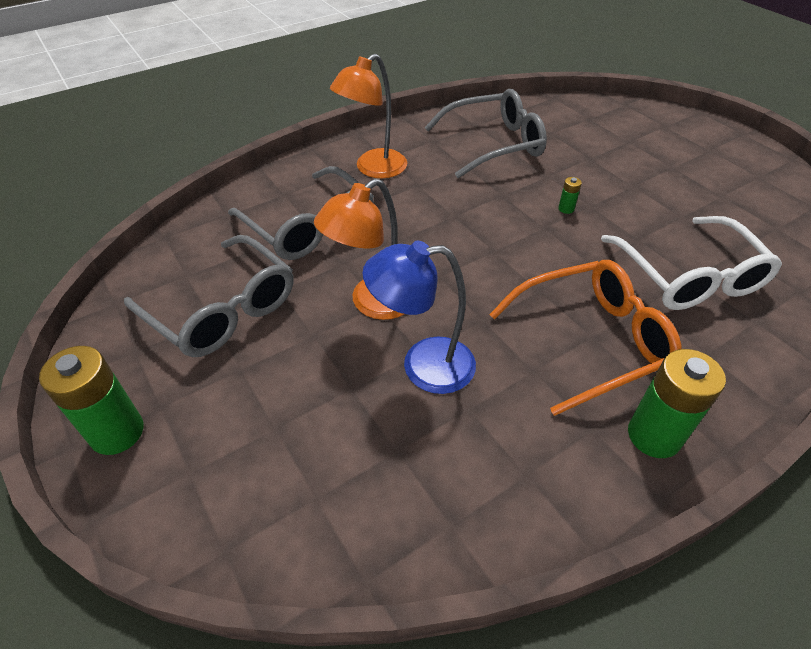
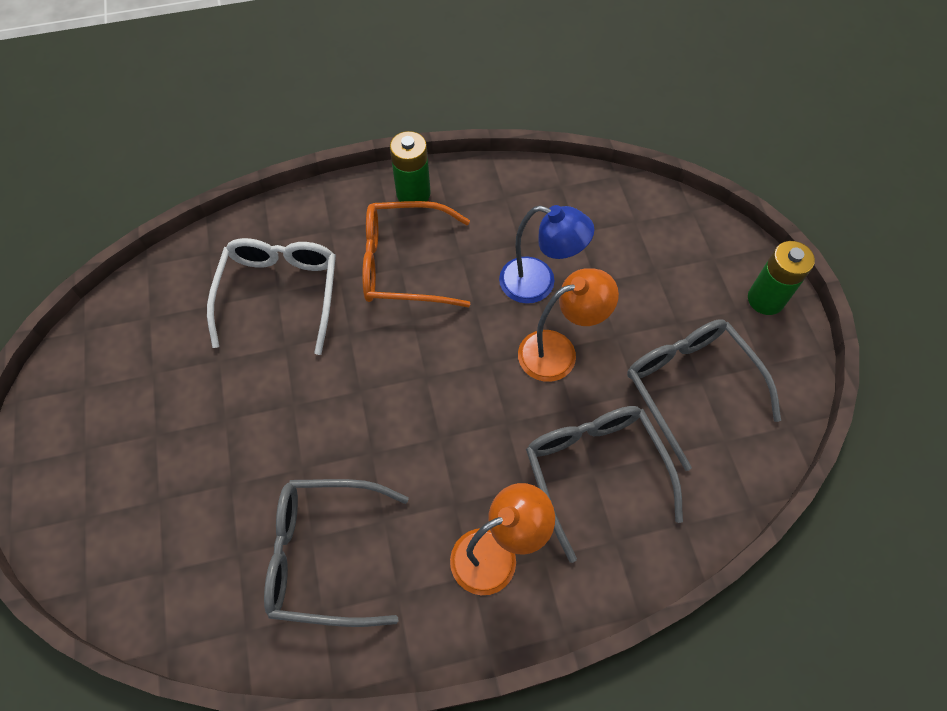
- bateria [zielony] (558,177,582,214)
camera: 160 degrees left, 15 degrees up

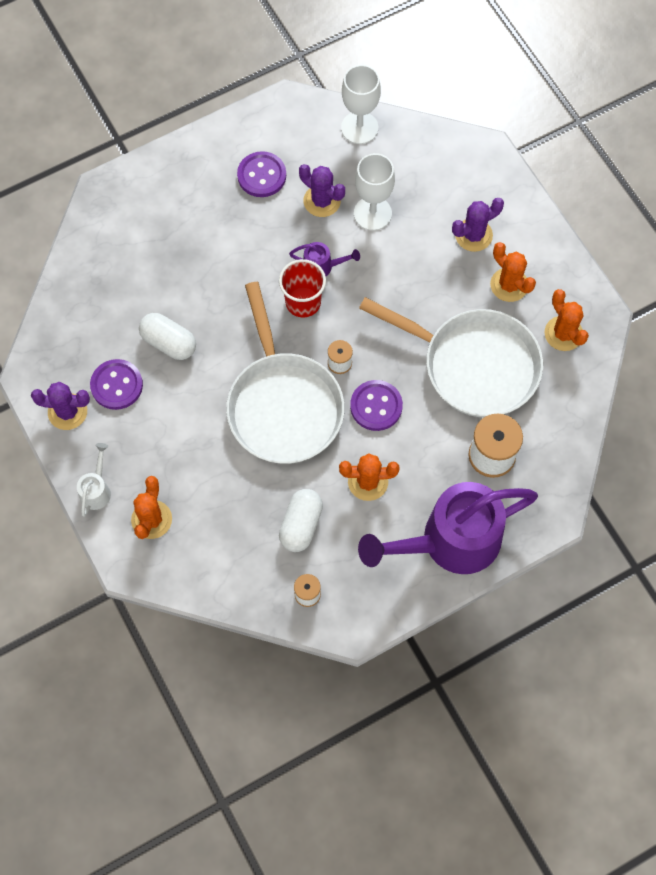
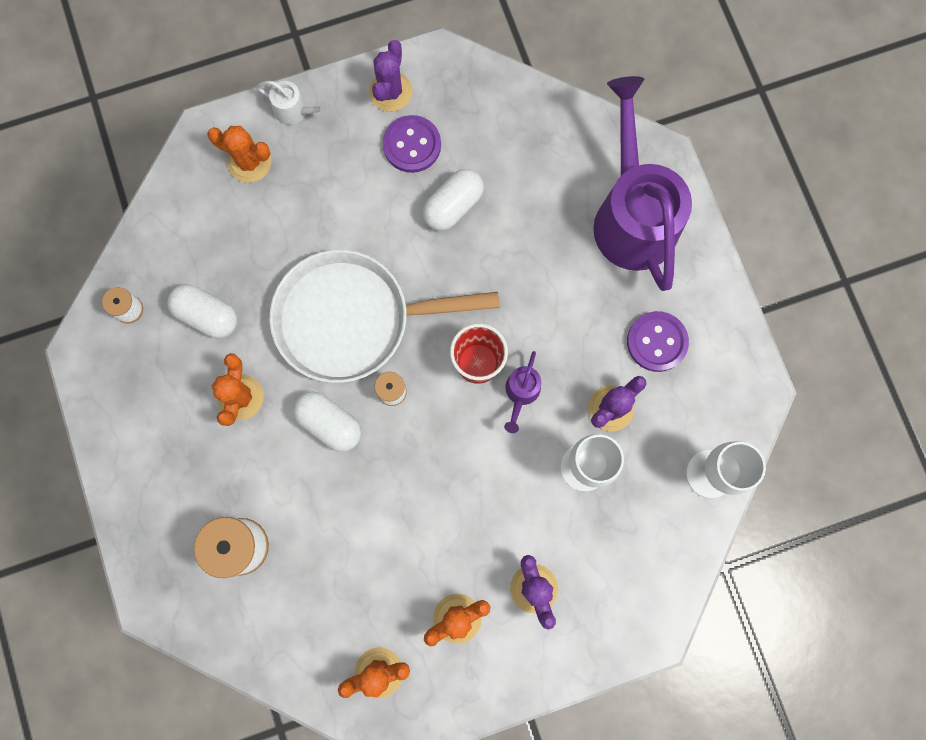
- patelnia [biały] (359,297,543,417)
~ guzik [fioletowy] (350,380,403,431) to kapsułka [biały] (293,391,361,452)
~ konewka [fioletowy] (358,482,538,574) to (593,76,692,291)
camera: 100 degrees right, 10 degrees up

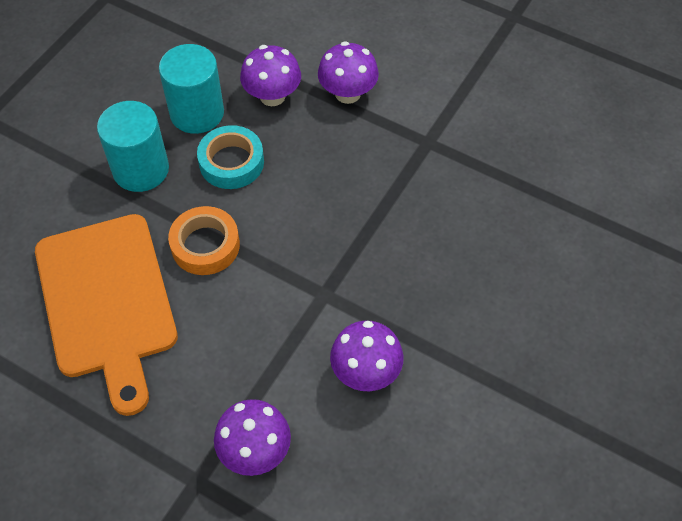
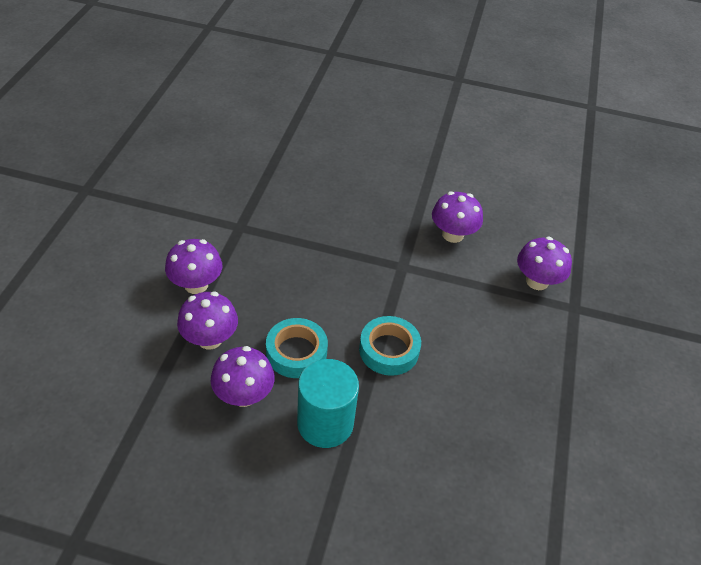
~ walec [turkusowy] (159,44,224,134) to grzyb [fioletowy] (211,346,275,407)
~ taśma klejąca [pomarańczowy] (168,206,240,275) to taśma klejąca [turkusowy] (359,316,421,376)
- deska do krojenia [pomarańczowy] (35,214,178,416)
camera: 110 degrees left, 10 degrees down

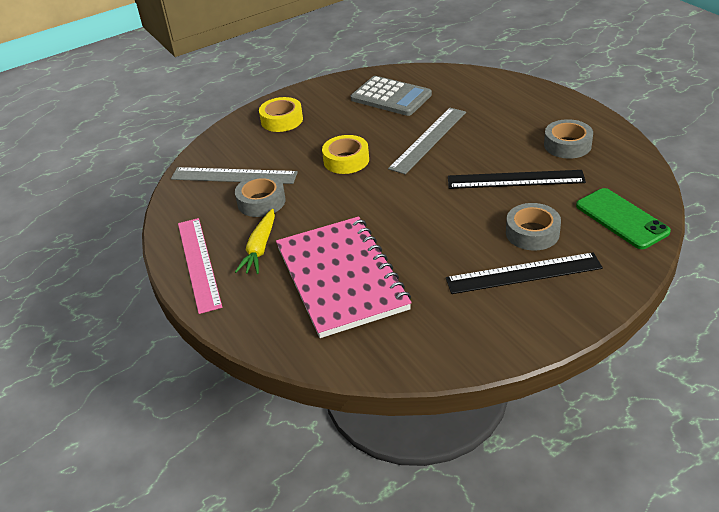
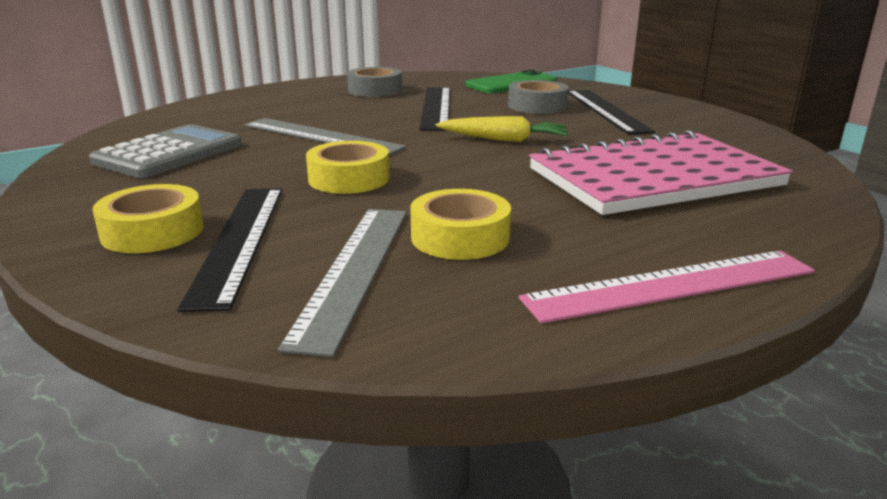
~ taśma klejąca [szary] (235,175,286,217) to taśma klejąca [żółty] (411,189,511,260)
~ marchewka [żółty] (235,209,275,274) to (436,116,568,142)
+ linijka [czarny] (178,189,283,312)
camera: 95 degrees left, 15 degrees down

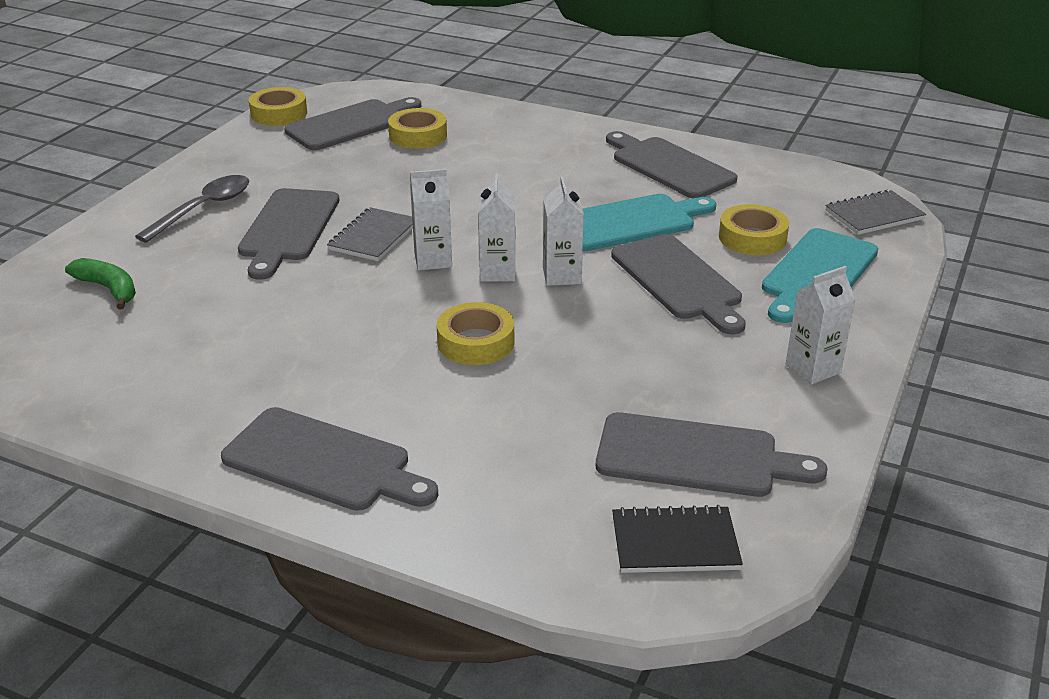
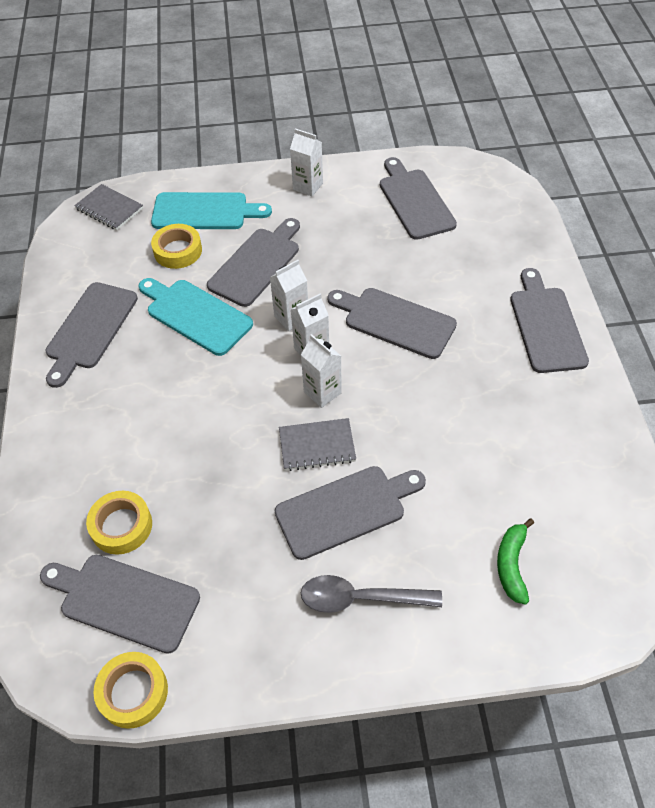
~ taśma klejąca [żółty] (437,302,514,365) to deska do krojenia [szary] (327,288,457,359)
- zeszyt [czarny] (612,505,743,573)
camera: 120 degrees left, 20 degrees up

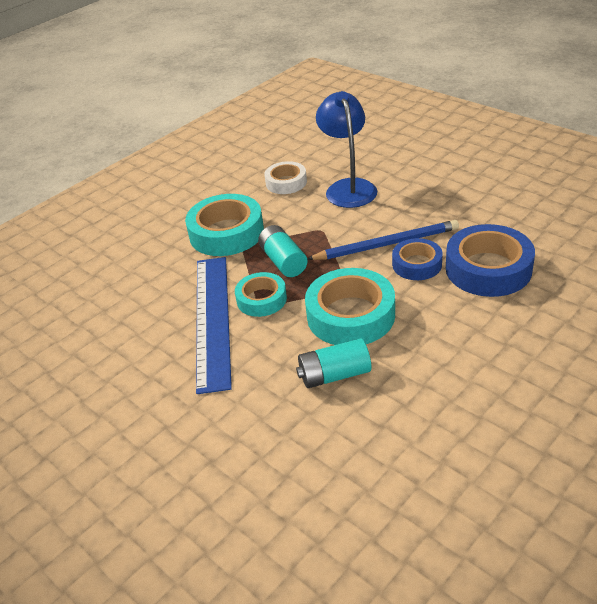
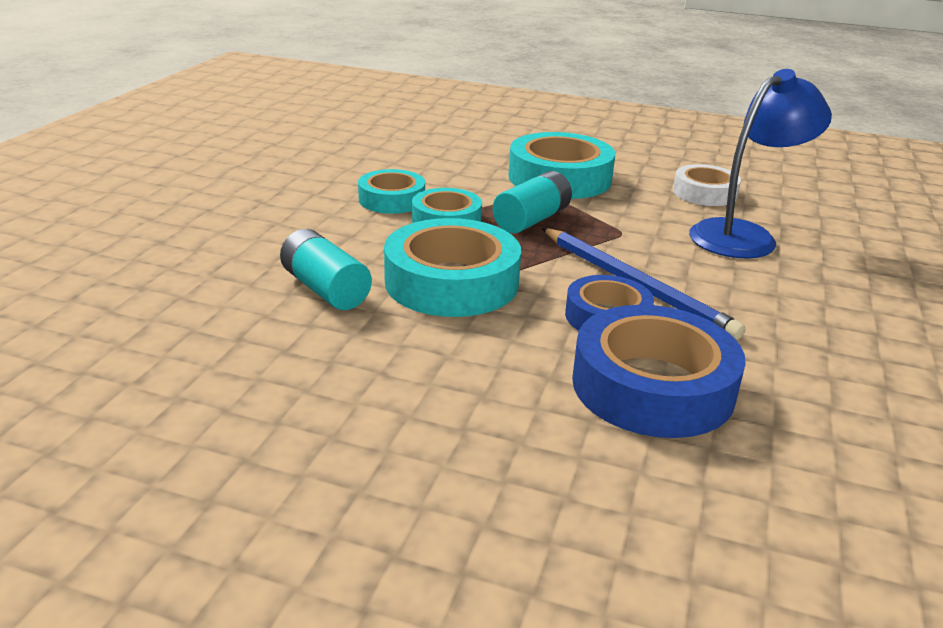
~ linijka [niebieski] (196,257,232,394) to taśma klejąca [turkusowy] (358,169,425,214)
camera: 60 degrees right, 10 degrees down

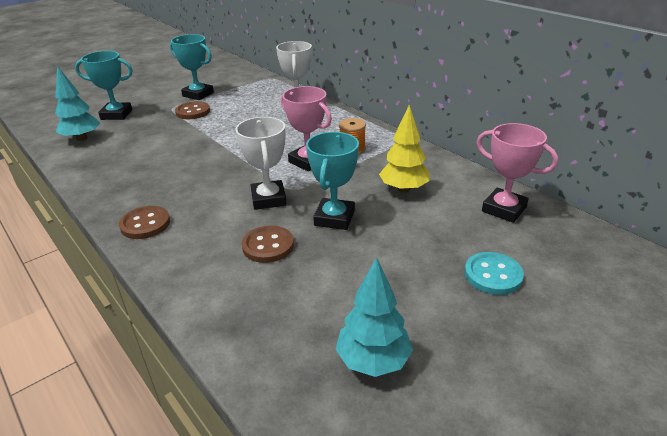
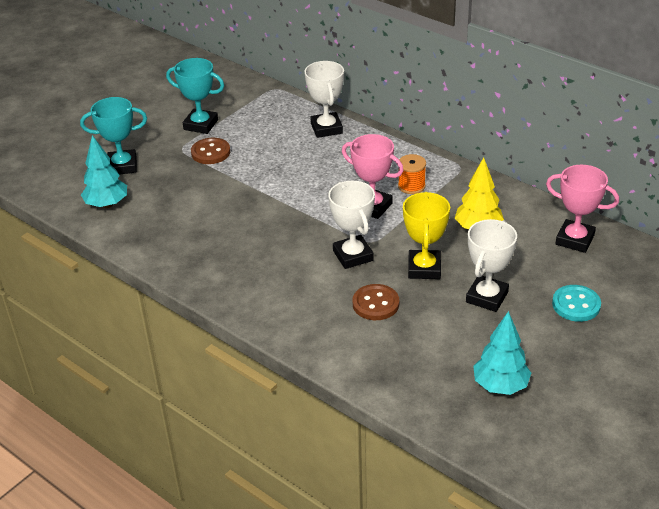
~ puchar [turkusowy] (306,132,359,230) to puchar [żółty] (403,192,450,279)
- guzik [brązowy] (119,206,170,239)
+ puchar [biały] (466,219,517,312)
camera: 10 degrees left, 5 degrees up

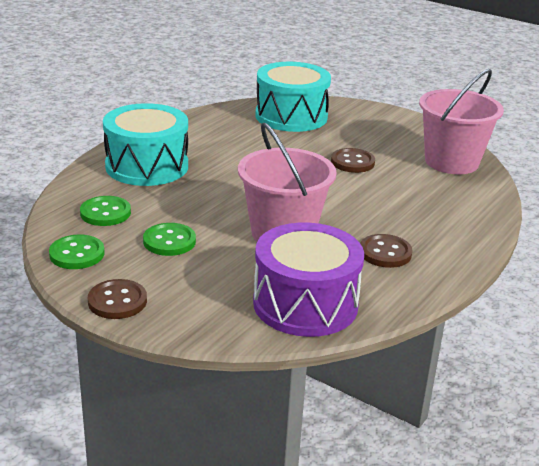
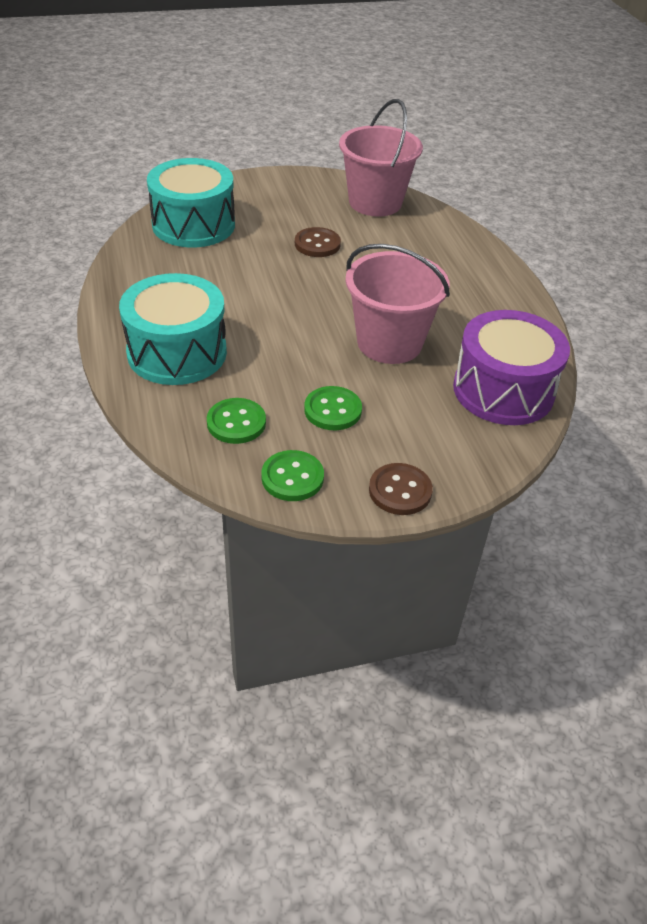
- guzik [brązowy] (360,234,413,268)
camera: 50 degrees left, 15 degrees up

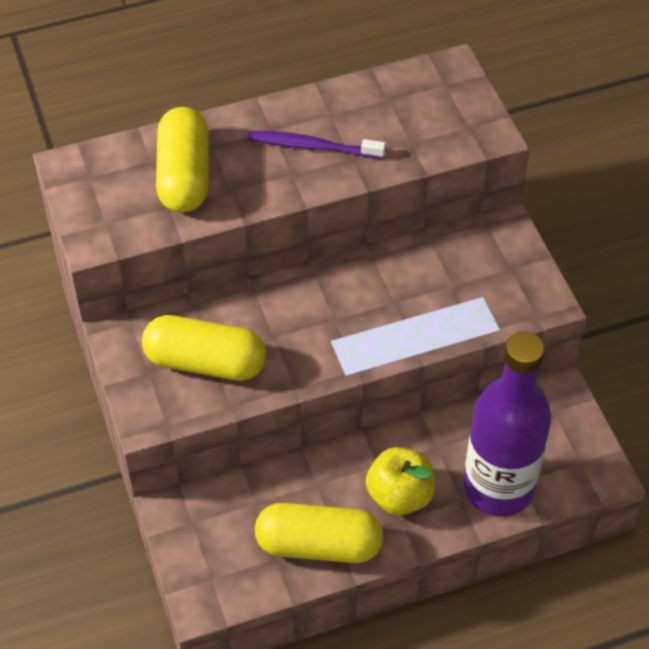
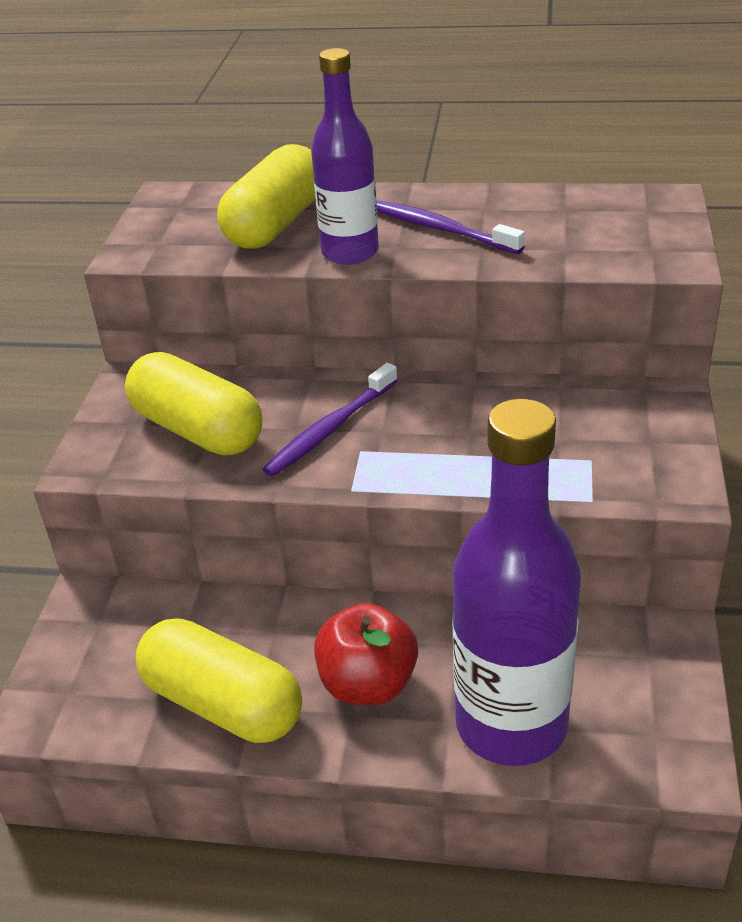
~ jabłko [żółty] (366,447,435,515) to jabłko [czerwony] (314,603,418,705)
+ butelka [fioletowy] (311,48,379,265)
+ szczoteczka do zębów [fioletowy] (262,363,398,477)
camera: 30 degrees right, 15 degrees down

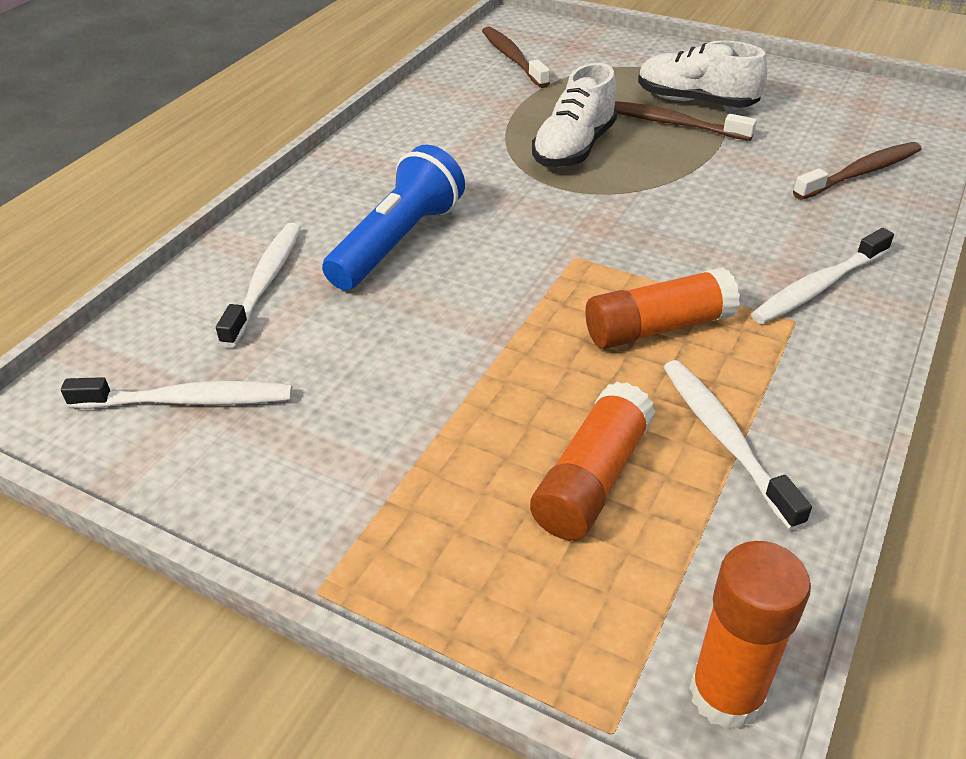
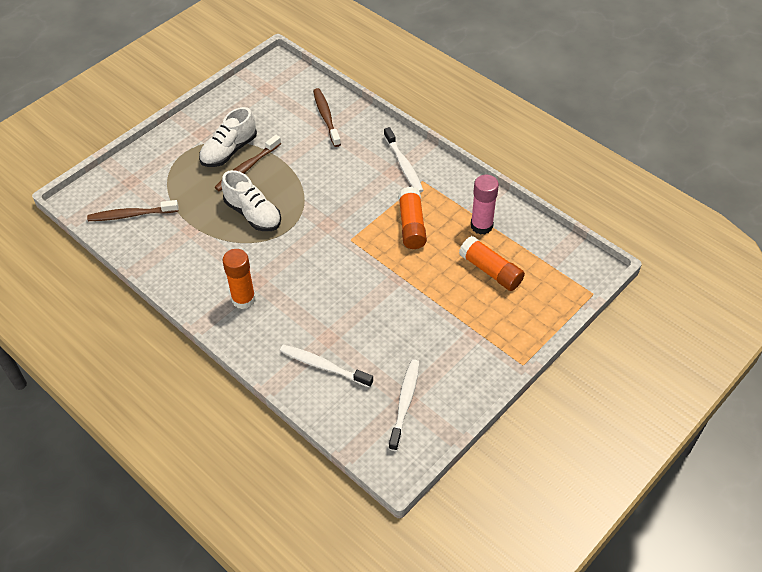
- latarka [niebieski] (322,145,465,290)
~ szczoteczka do zębów [biały] (663,360,812,530) to klej w sztyfcie [różowy] (471,174,499,235)
~ klej w sztyfcie [pomarańczowy] (689,541,811,729) to (222,249,256,309)
camera: 75 degrees left, 10 degrees up

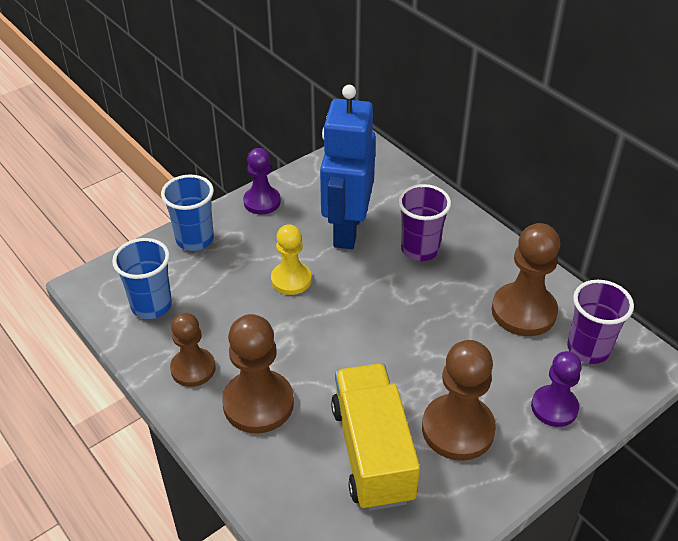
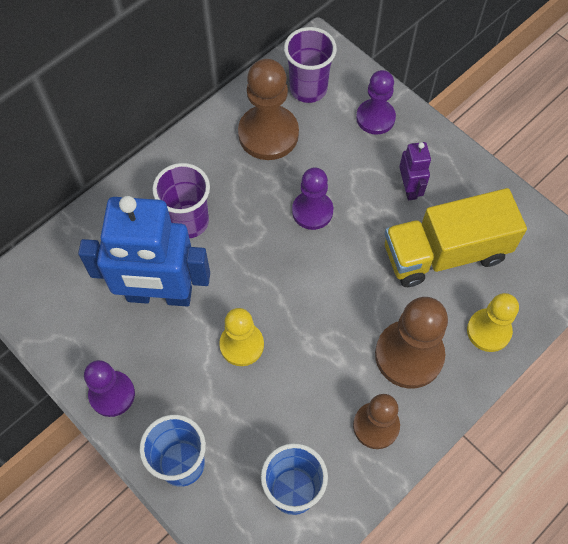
~ pionek [brązowy] (422,340,496,461) to robot [fioletowy] (399,142,431,201)
+ pionek [fioletowy] (292,168,333,230)
+ pionek [żółty] (467,293,519,352)
camera: 95 degrees left, 20 degrees up

